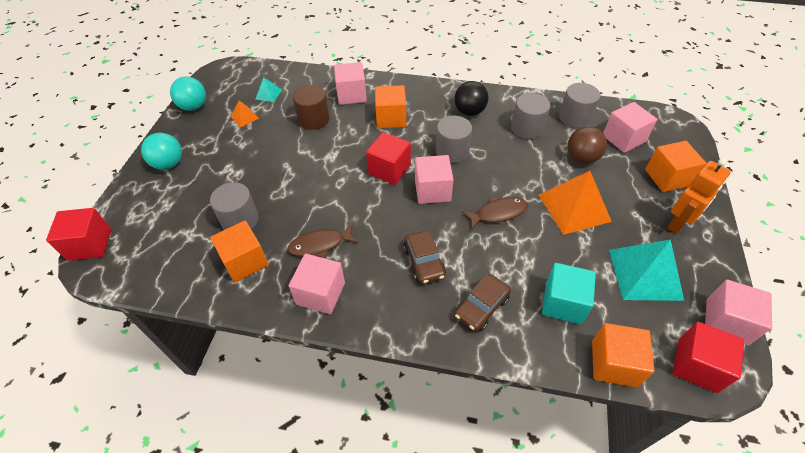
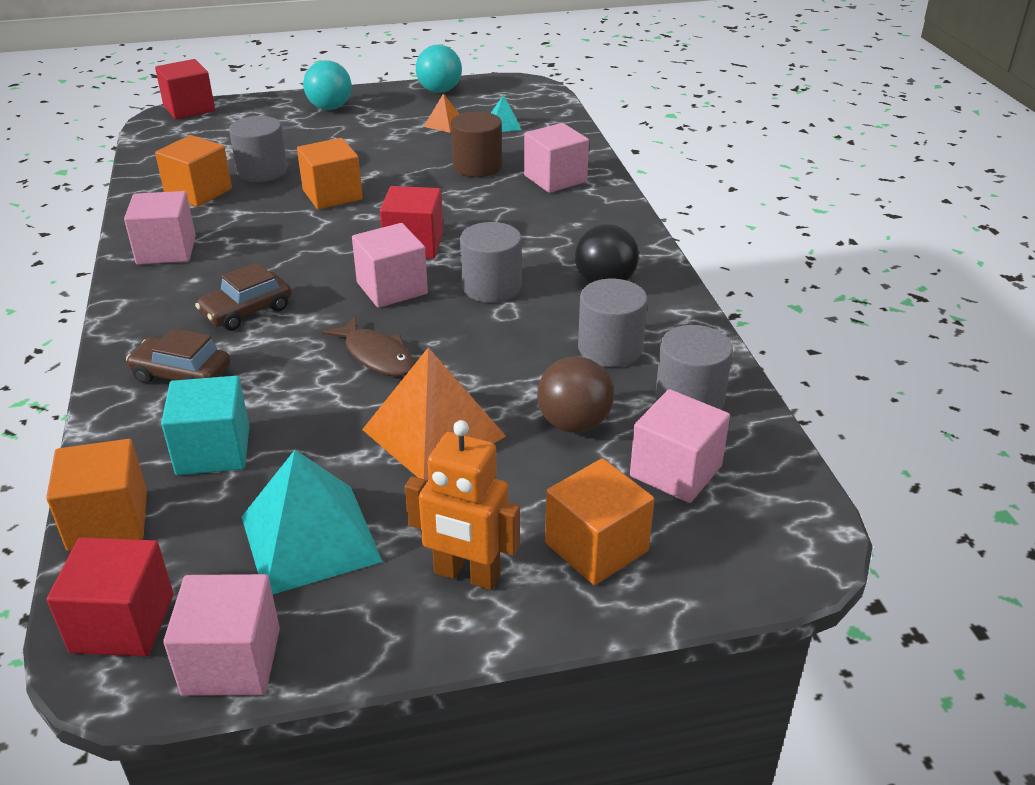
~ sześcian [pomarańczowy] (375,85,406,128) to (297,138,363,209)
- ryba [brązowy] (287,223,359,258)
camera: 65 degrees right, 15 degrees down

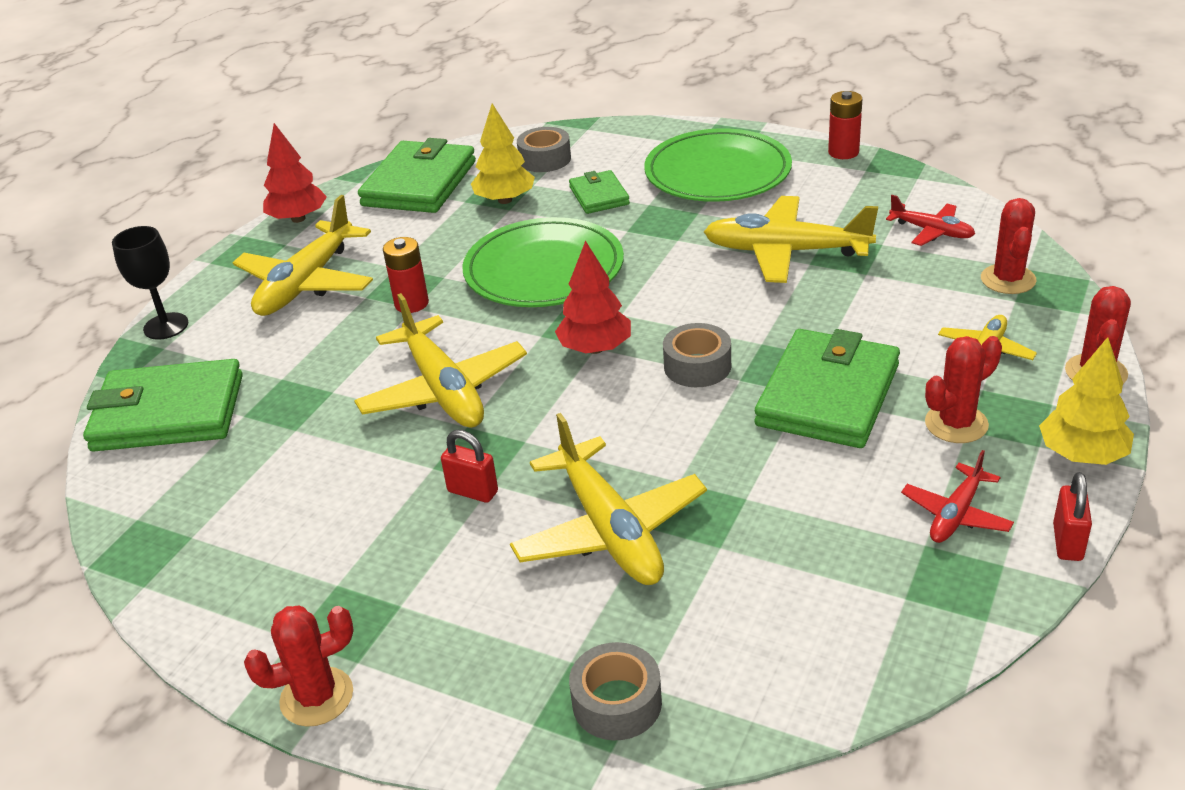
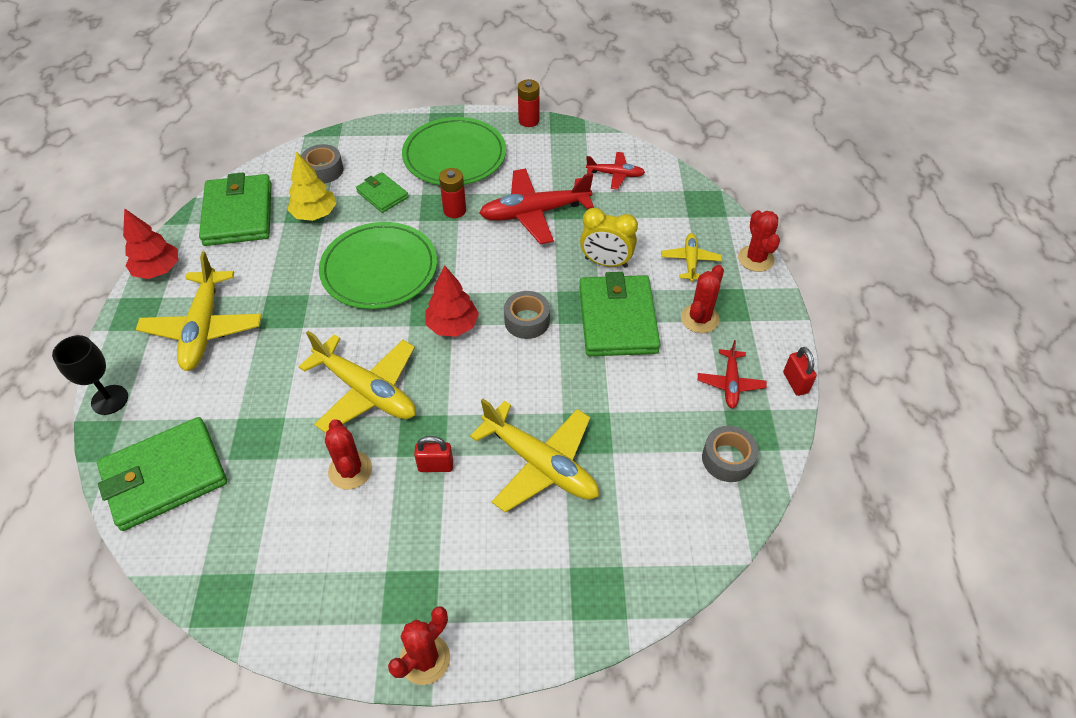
~ samolot [żółty] (704,196,878,283) to samolot [czerwony] (479,169,594,244)
~ kaktus [czerwony] (981,198,1037,294) to (325,419,372,489)
~ bateria [czerwony] (383,237,429,313) to (439,168,466,218)
- drzewko [żółty] (1039,337,1134,465)
~ taśma klejąca [szary] (569,642,662,741) to (702,426,759,482)
+ budzik [żółty] (580,208,638,268)
camera: 30 degrees left, 15 degrees up

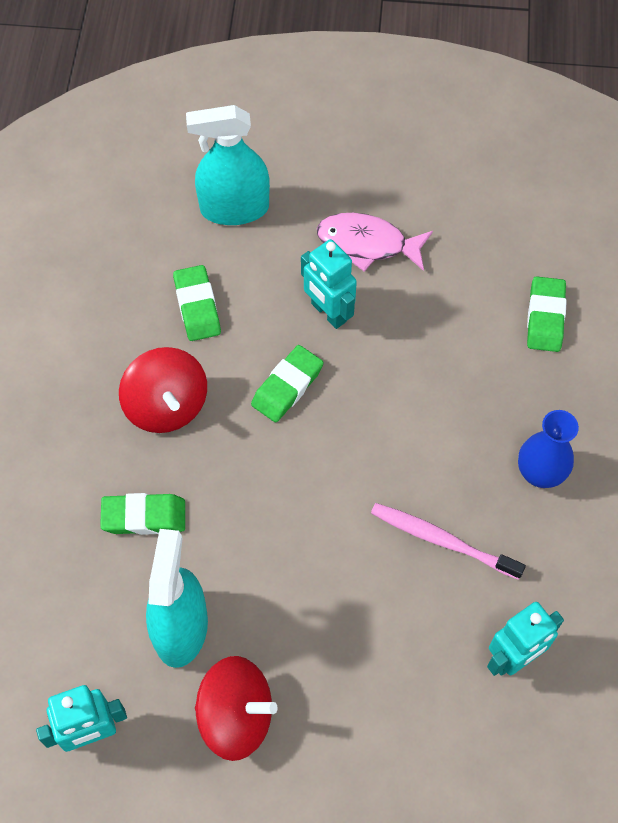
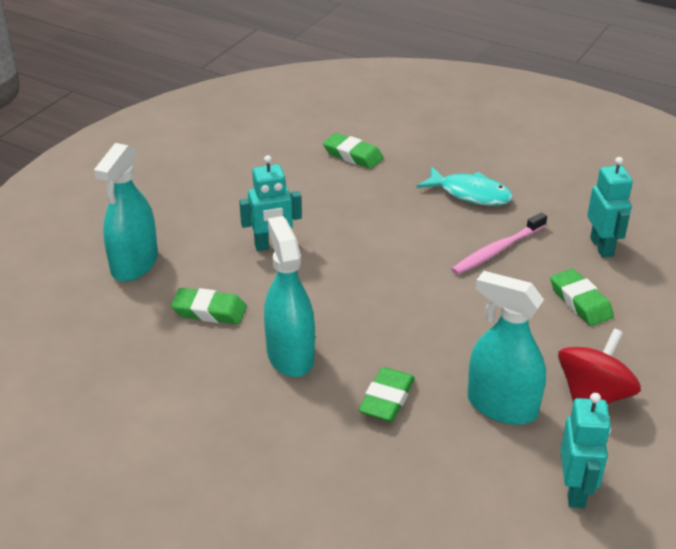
- ryba [różowy] (317,213,433,272)
~ gumka do mazania [zielony] (251,345,324,422) to (550,269,614,326)
~ bączek [czerwony] (119,347,207,433) to spryskiwacz [turkusowy] (264,216,315,377)
~ wazon [niebieski] (518,410,579,488) to ryba [turkusowy] (416,166,513,206)
camera: 65 degrees left, 25 degrees down

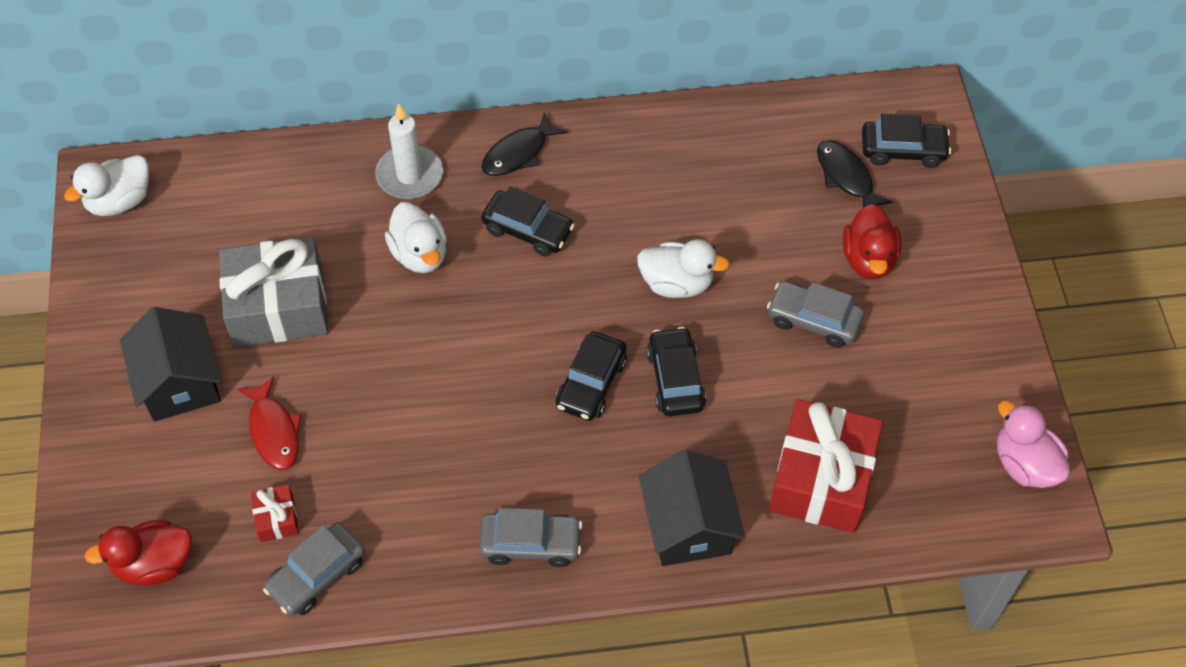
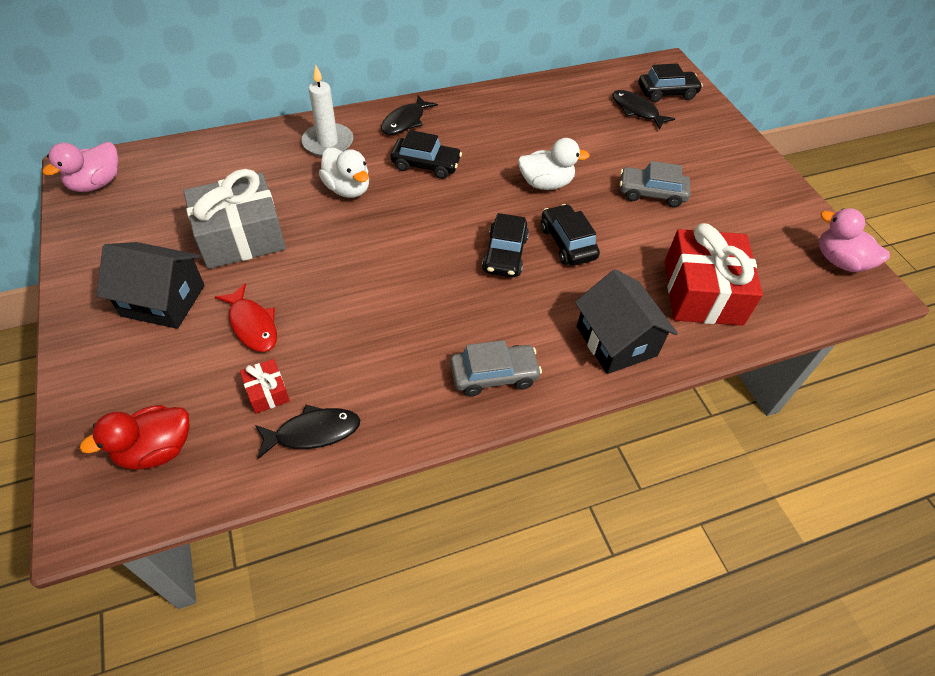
~ kaczka [biały] (64,155,149,216) to kaczka [różowy] (42,142,119,192)
- kaczka [czerwony] (843,204,902,280)
~ domek [czarny] (120,307,221,422) = (96,242,205,329) 45 degrees counterclockwise
~ samochód [szary] (263,522,365,616) to ryba [czarny] (255,405,360,459)
camera: 15 degrees left, 5 degrees down

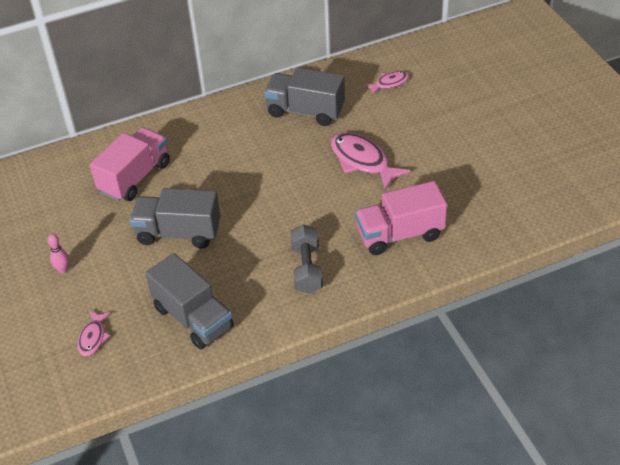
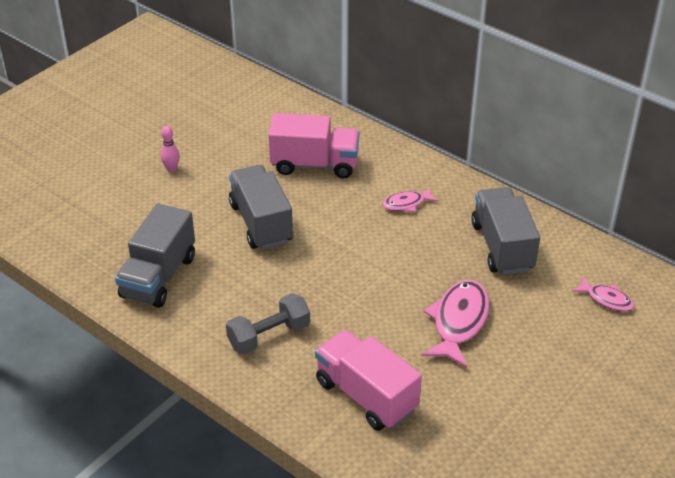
~ ryba [różowy] (77,311,110,356) to (382,187,439,212)
camera: 60 degrees right, 5 degrees down

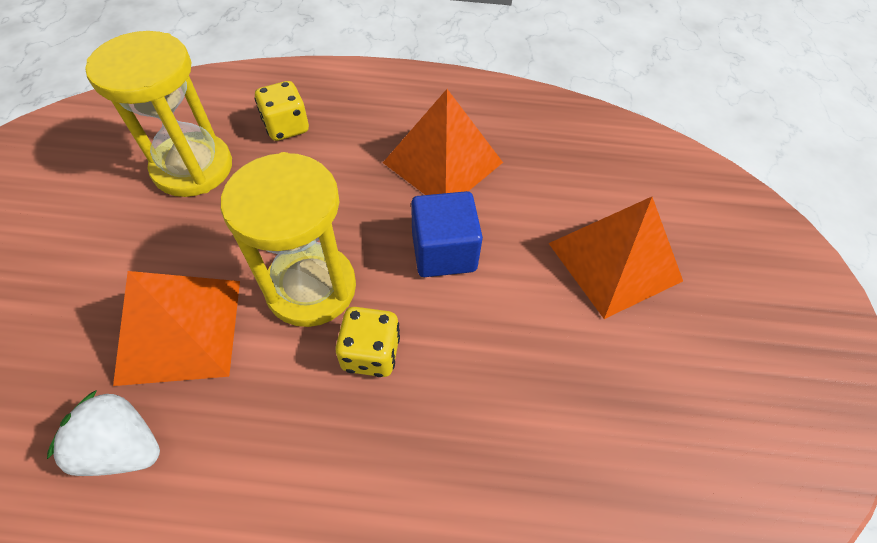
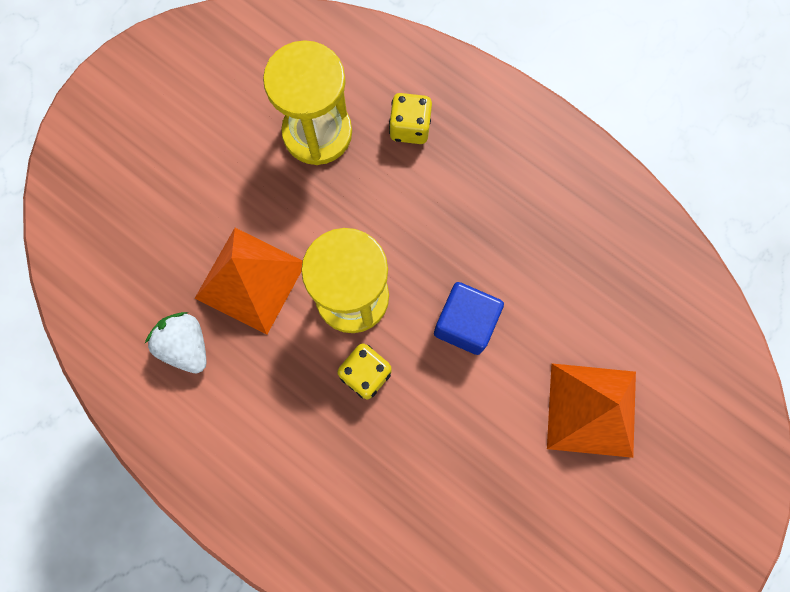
- piramida [pomarańczowy] (383,89,503,195)
camera: 35 degrees right, 20 degrees up

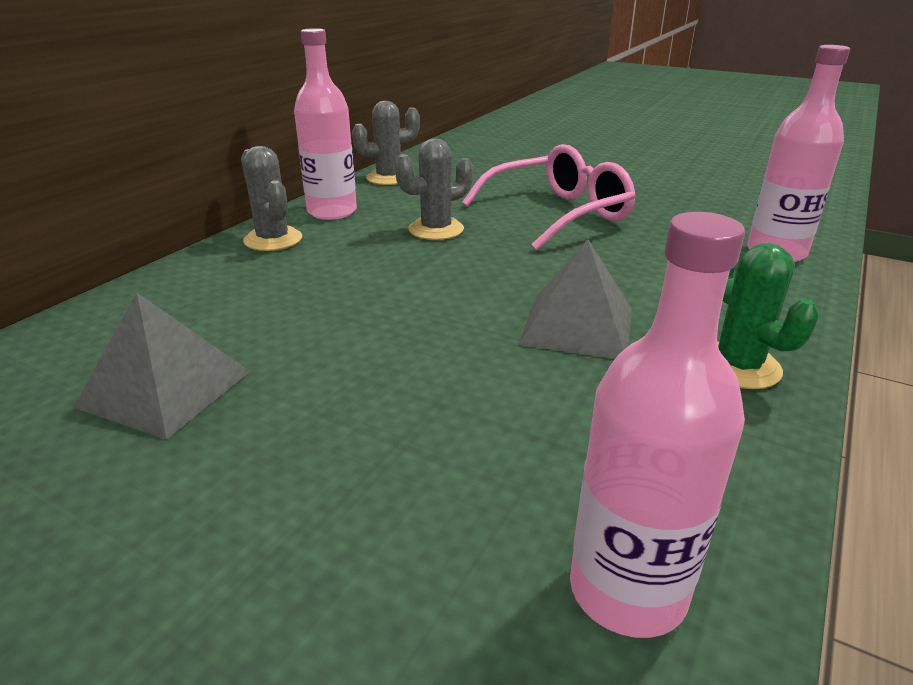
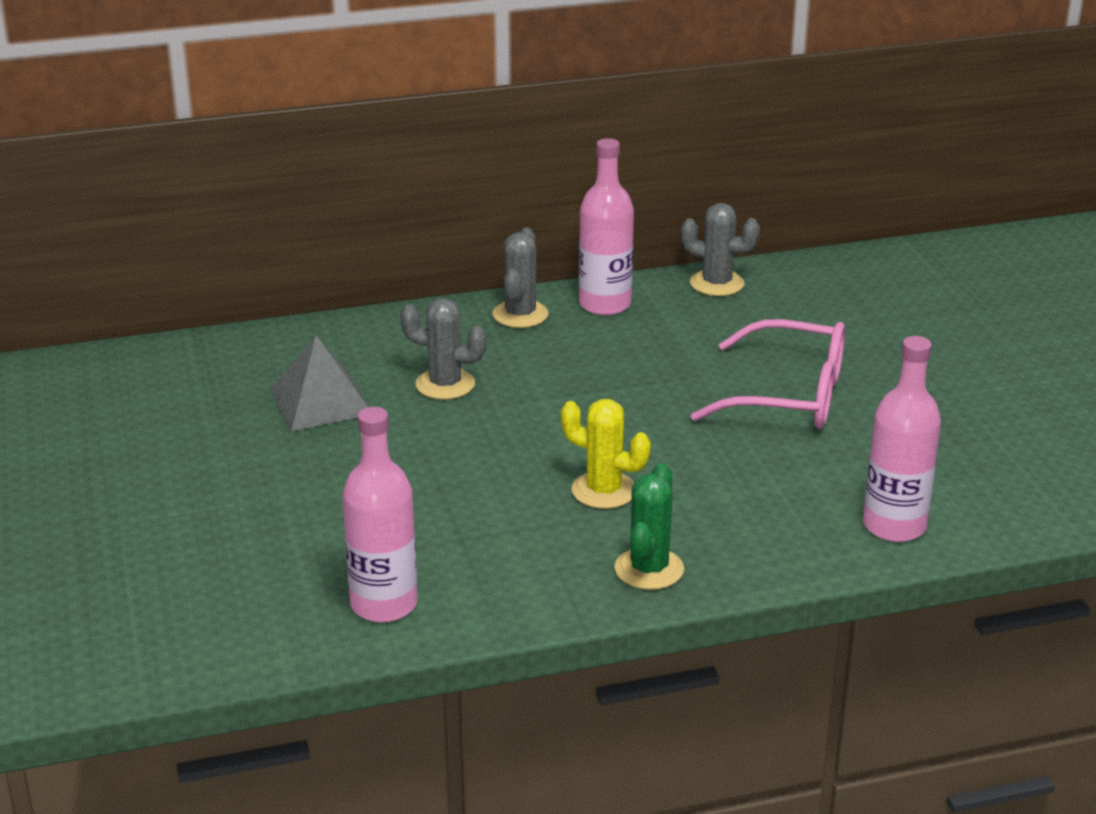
~ kaktus [szary] (395,138,473,240) to (400,298,487,400)
~ piramida [szary] (519,239,632,359) to kaktus [żółty] (561,399,651,509)
camera: 45 degrees right, 0 degrees up

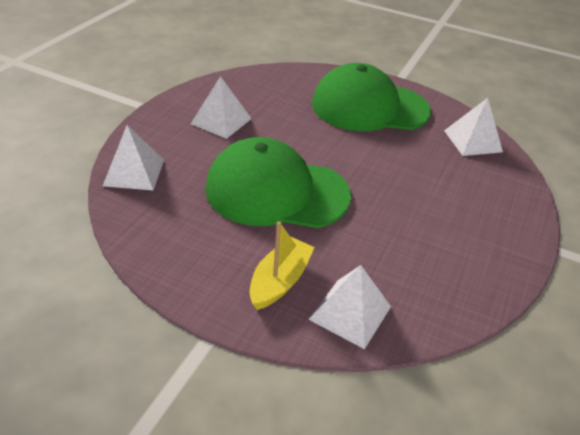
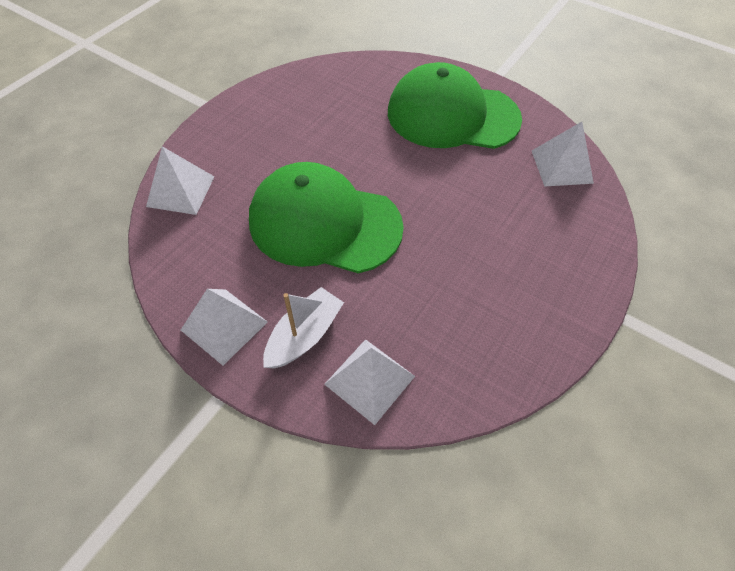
~ piramida [biały] (191,76,252,139) to (181,289,268,365)
~ łódka [żółty] (250,221,315,310) to łódka [biały] (263,287,344,369)
camera: 10 degrees right, 15 degrees up

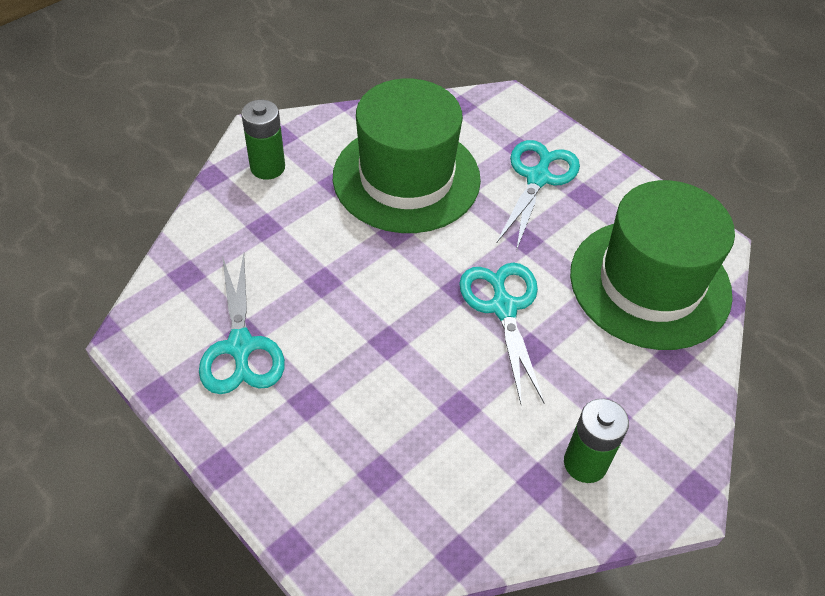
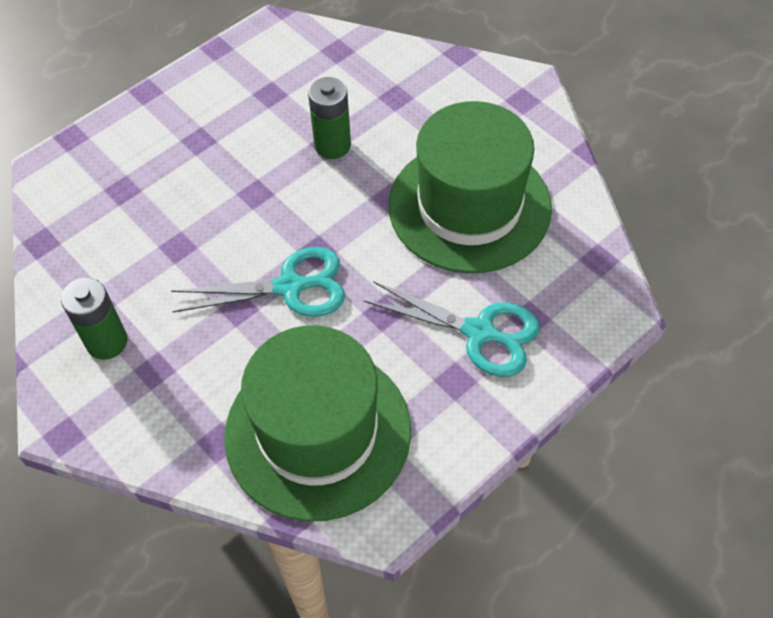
~ bateria [zielony] (241,100,285,179) to (308,77,351,159)
- nożyczki [turkusowy] (199,253,285,394)
camera: 95 degrees right, 5 degrees up

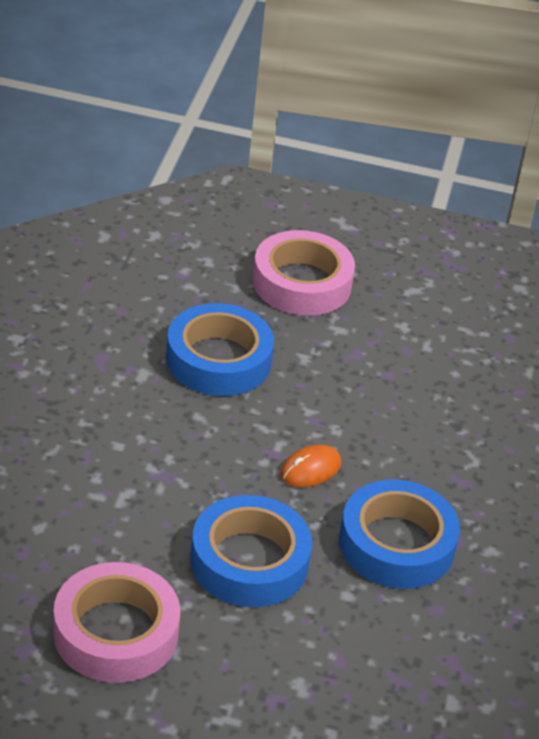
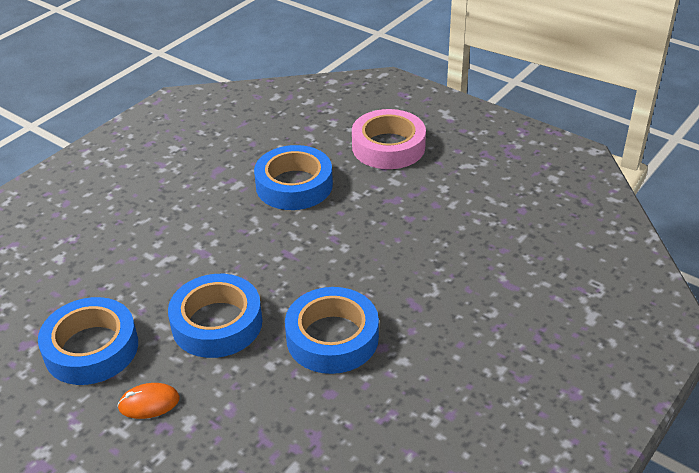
~ myszka [pomarańczowy] (280,445,341,487) to (117,383,180,419)
~ taśma klejąca [różowy] (53,562,180,683) to taśma klejąca [niebieski] (38,297,138,385)
camera: 30 degrees right, 0 degrees up

